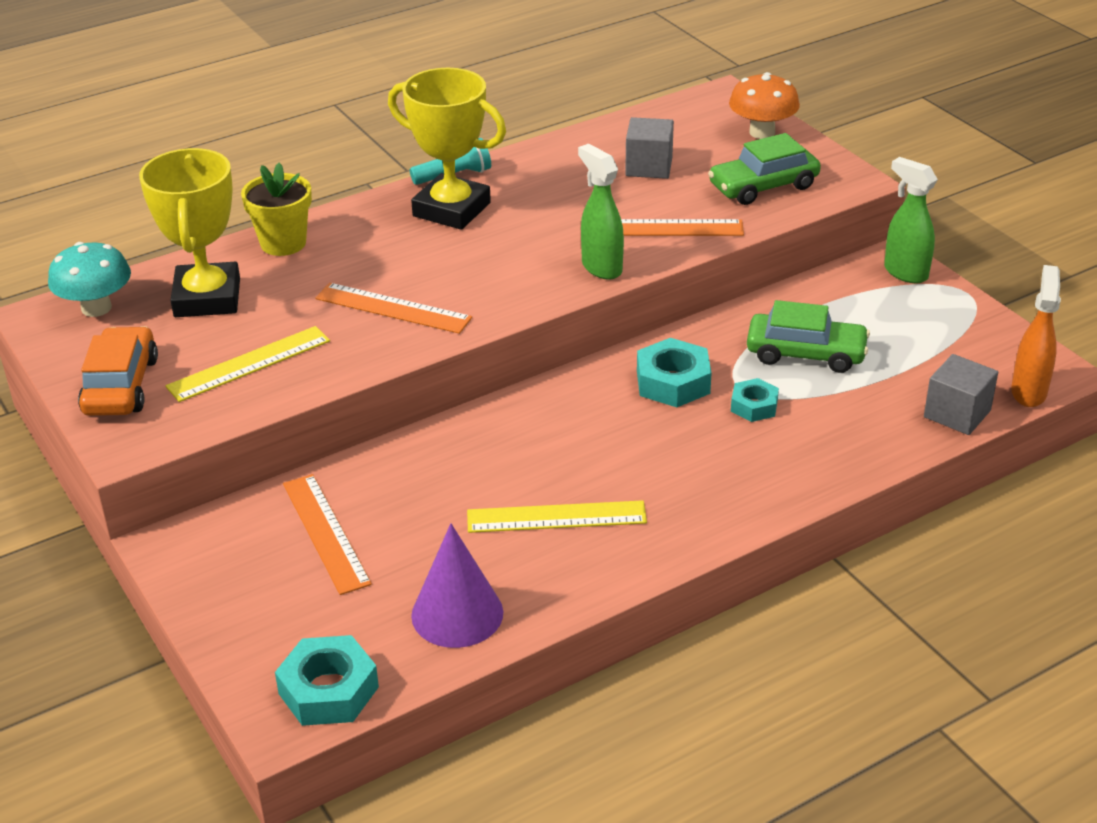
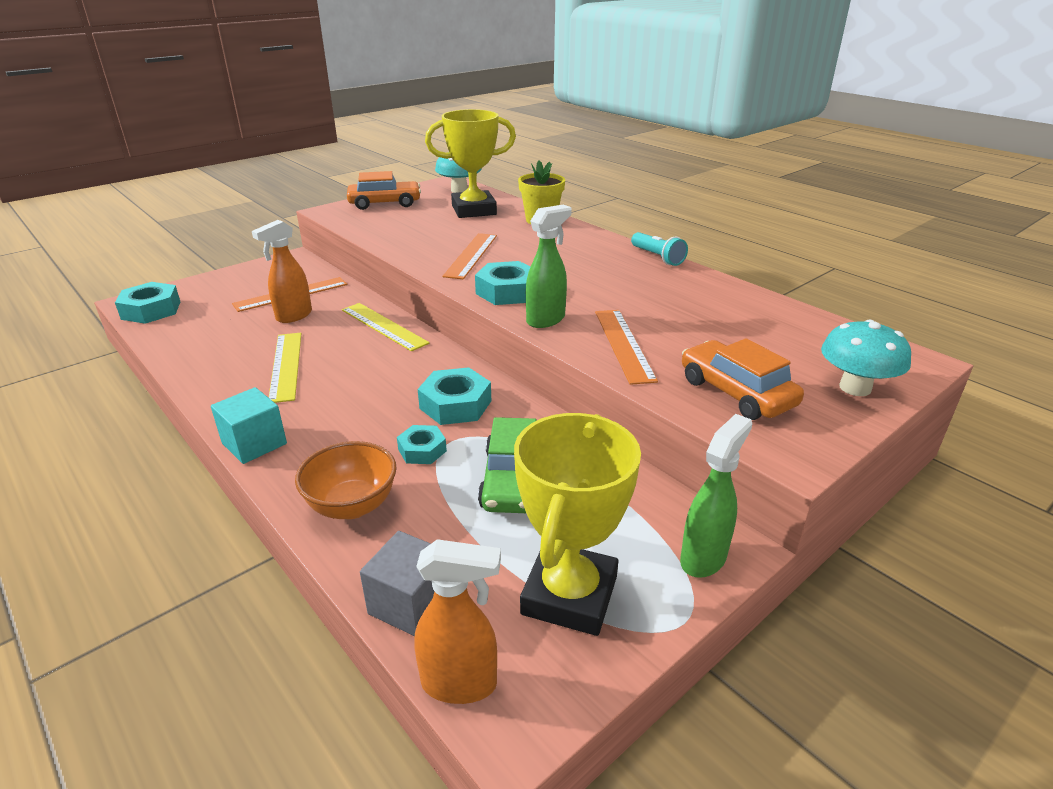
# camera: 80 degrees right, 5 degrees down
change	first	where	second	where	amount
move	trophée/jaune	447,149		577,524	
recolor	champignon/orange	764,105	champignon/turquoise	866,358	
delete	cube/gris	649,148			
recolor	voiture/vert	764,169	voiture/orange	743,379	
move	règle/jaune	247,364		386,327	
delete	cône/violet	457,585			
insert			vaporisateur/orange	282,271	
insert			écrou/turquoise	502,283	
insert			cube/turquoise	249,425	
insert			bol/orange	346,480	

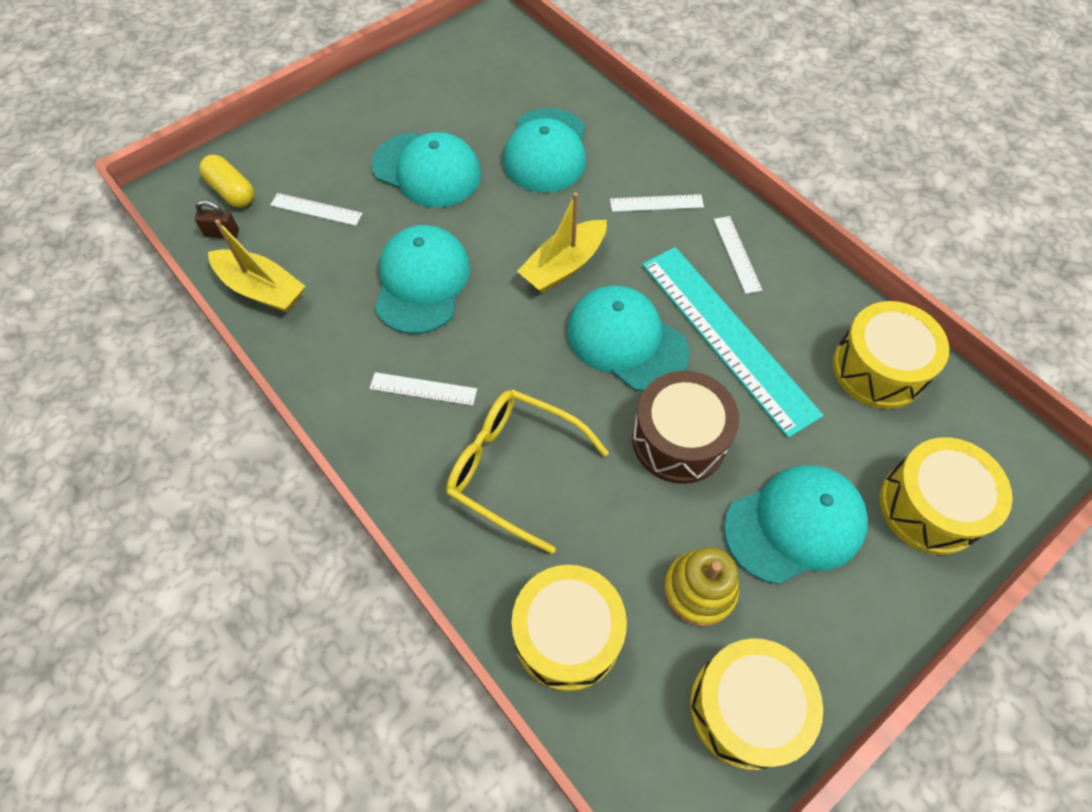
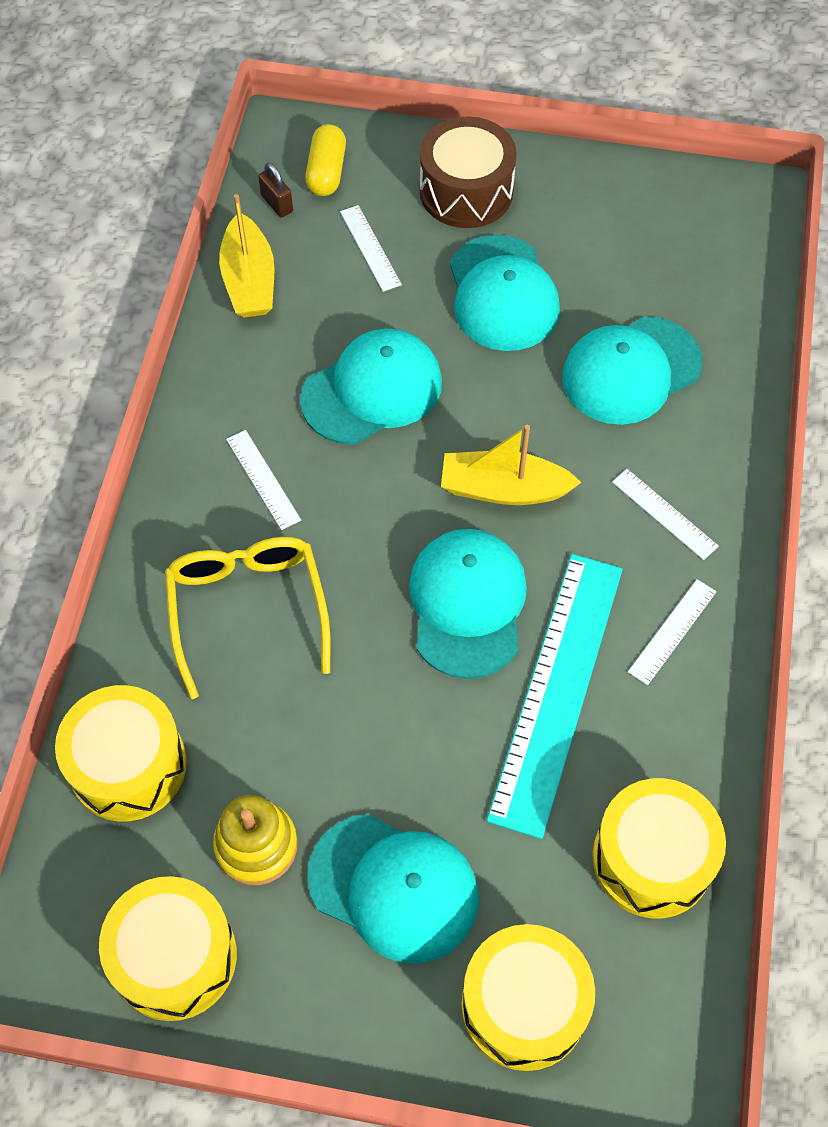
# camera: 50 degrees right, 0 degrees up
change	first	where	second	where	amount
move	tambour/marron	685,427		468,172	

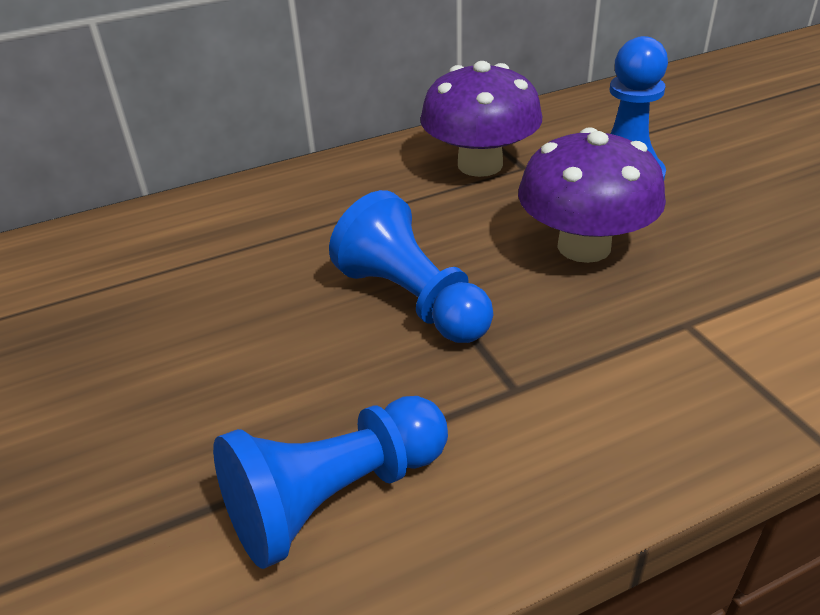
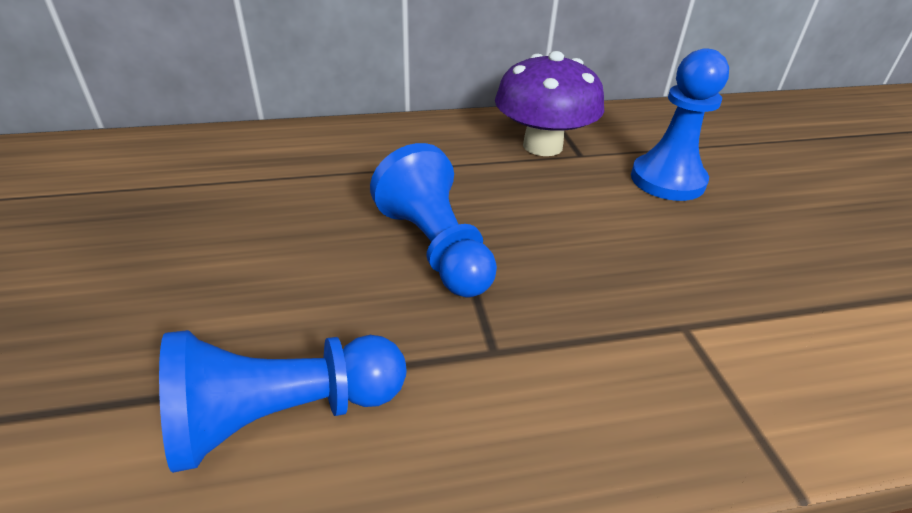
# camera: 10 degrees right, 0 degrees up
change	first	where	second	where	amount
delete	champignon/violet	592,195			

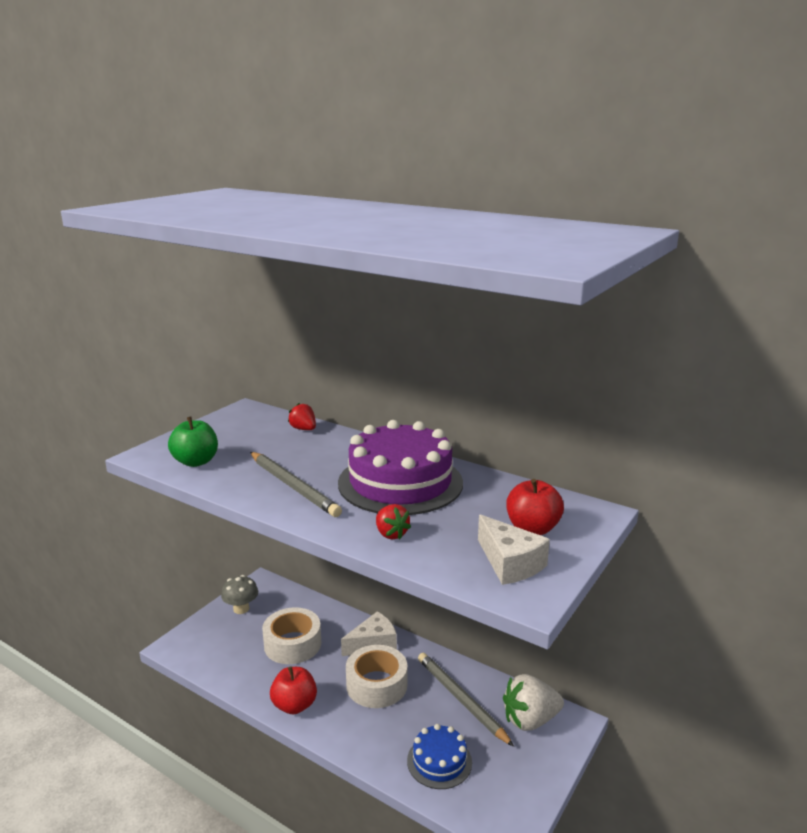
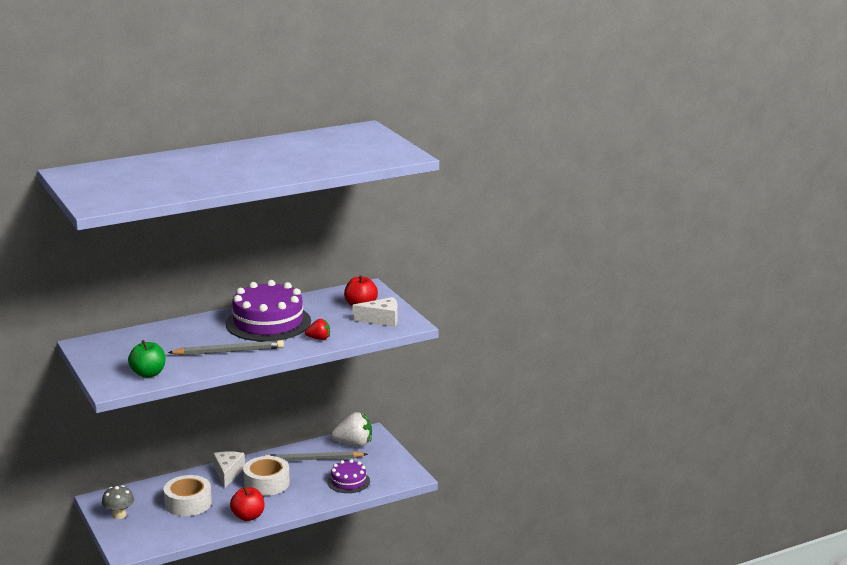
# camera: 60 degrees left, 0 degrees up
change	first	where	second	where	amount
delete	fraise/rouge	302,416			
rotate	fraise/blanc	533,702		351,429	105 degrees counterclockwise
recolor	gâteau/bleu	439,756	gâteau/violet	348,476	

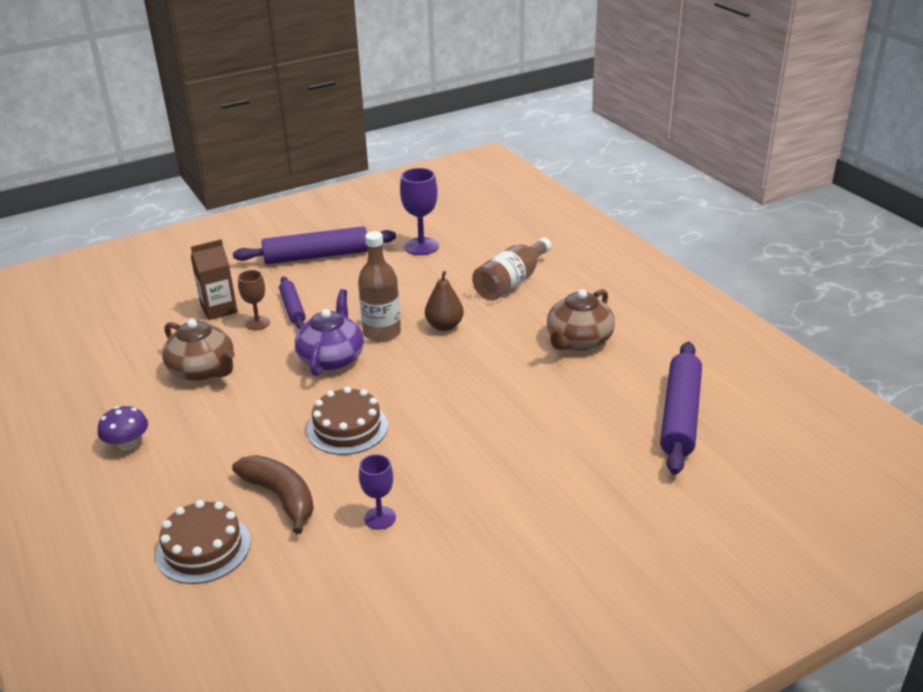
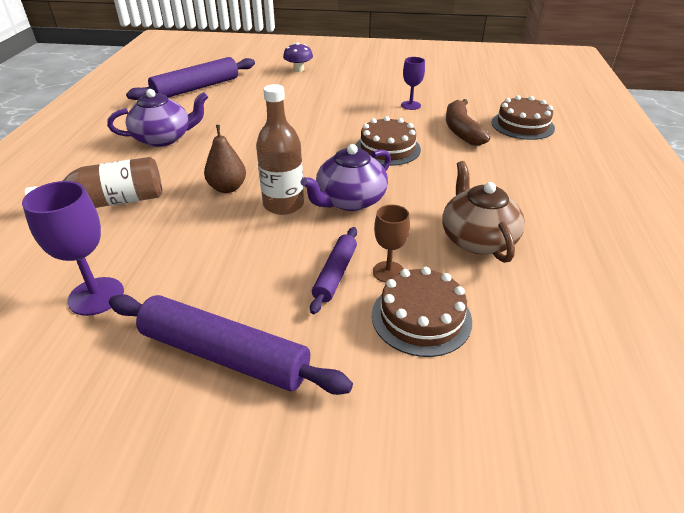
# camera: 145 degrees left, 5 degrees up
change	first	where	second	where	amount
replace	brique de lait/marron	214,279	gâteau/marron	422,312	
recolor	théière/marron	581,319	théière/violet	157,118	
move	champignon/violet	123,428		298,57	

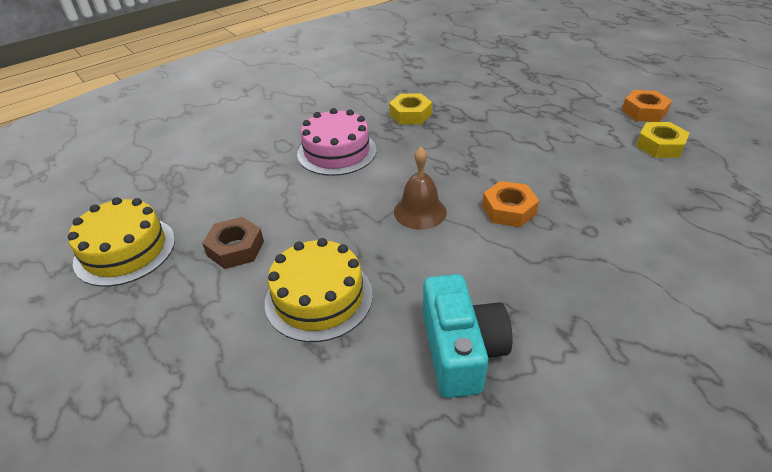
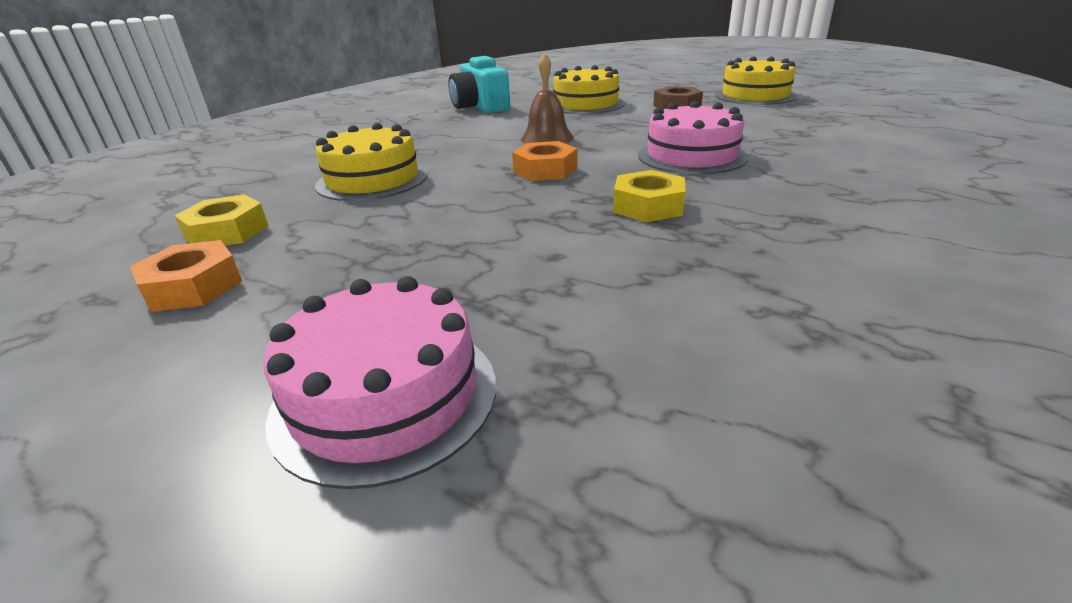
# camera: 160 degrees right, 10 degrees down
change	first	where	second	where	amount
move	écrou/orange	510,204		544,161	
insert			gâteau/jaune	371,162	
insert			gâteau/rose	380,382	

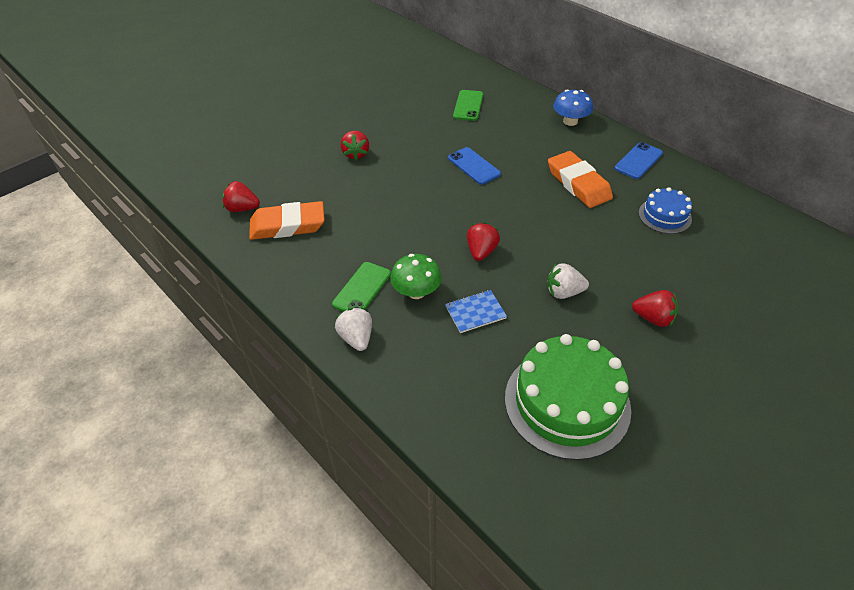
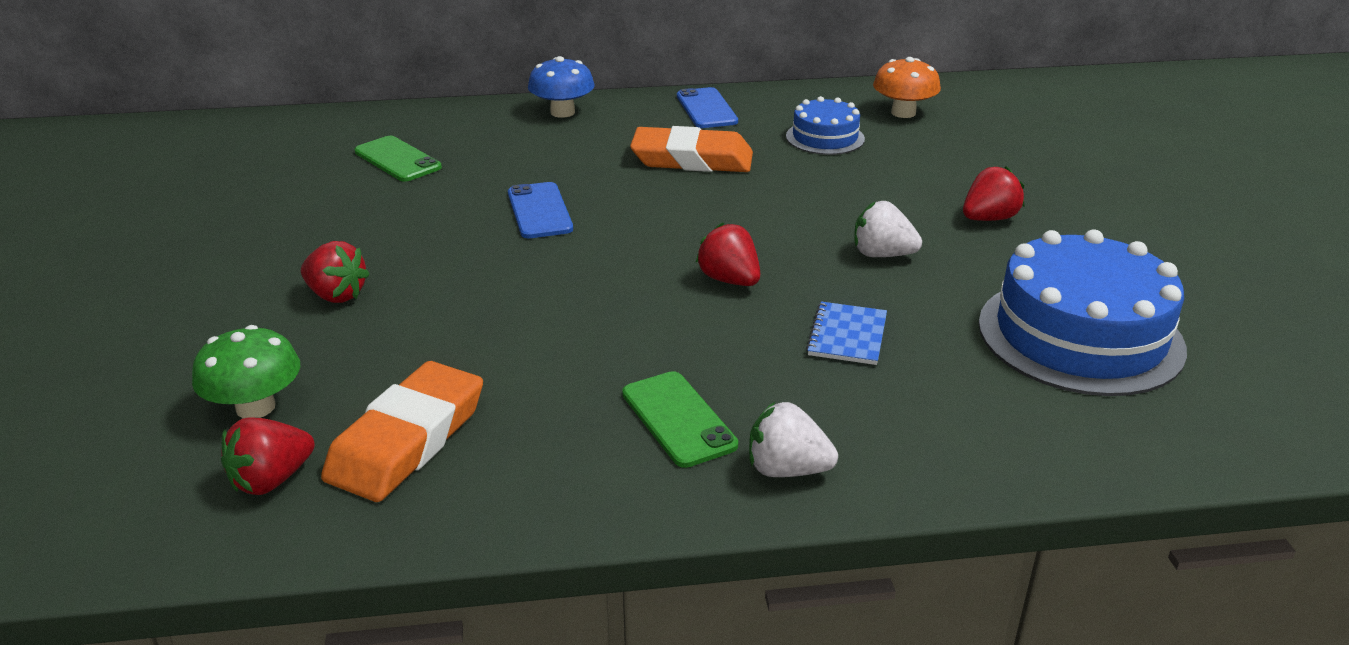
# camera: 55 degrees left, 15 degrees down
change	first	where	second	where	amount
rotate	téléphone/bleu	474,166		540,210	75 degrees clockwise
move	champignon/vert	416,276		246,371	
rotate	fraise/blanc	568,281		888,229	75 degrees clockwise
recolor	gâteau/vert	568,397	gâteau/bleu	1083,312	
insert			champignon/orange	907,87	

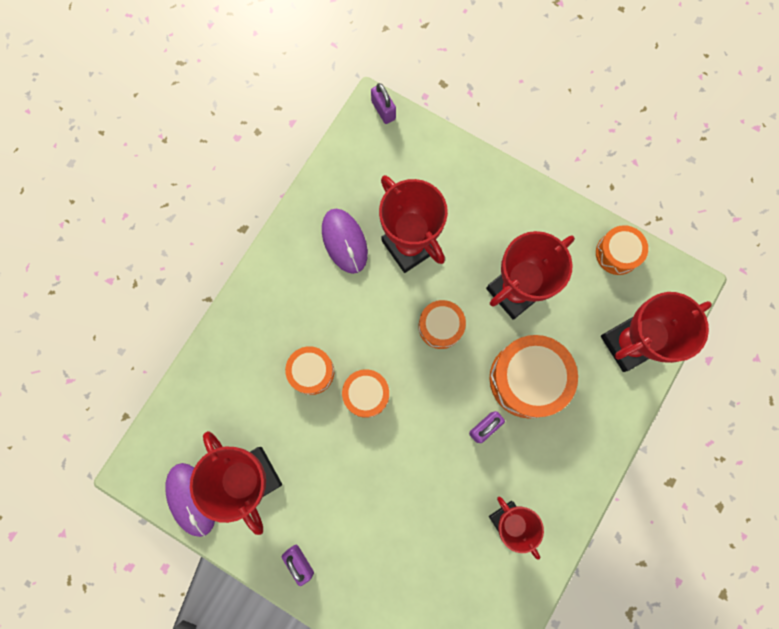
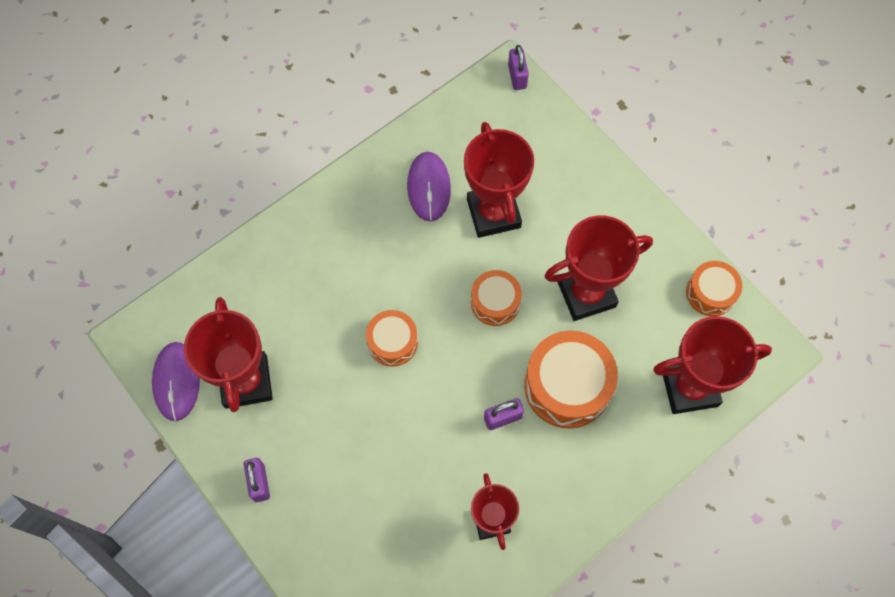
# camera: 20 degrees right, 10 degrees down
change	first	where	second	where	amount
delete	tambour/orange	309,370			

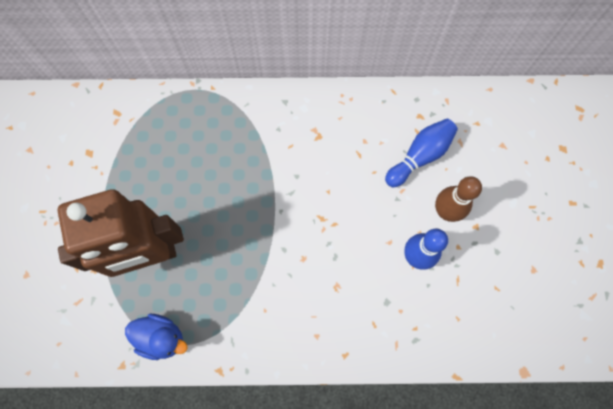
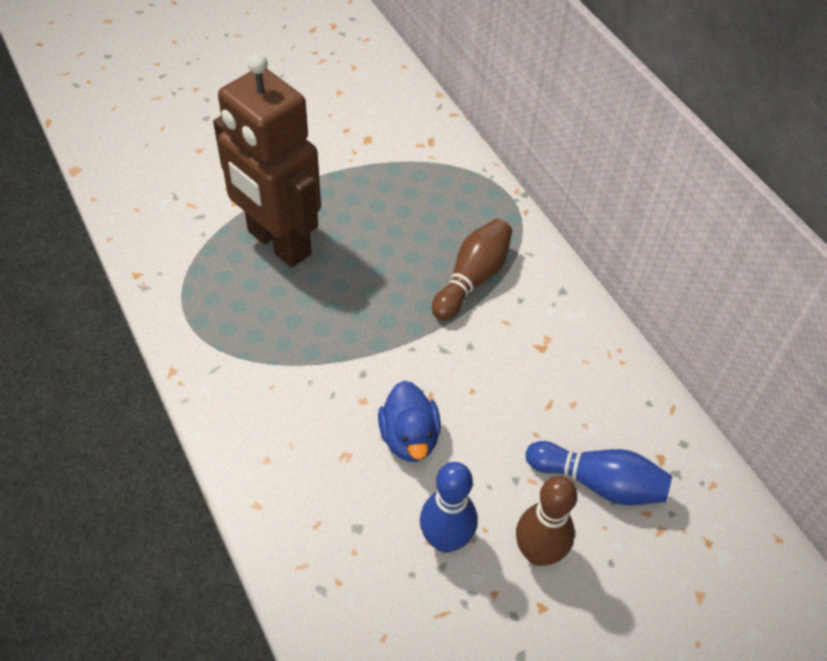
# camera: 60 degrees right, 20 degrees down
change	first	where	second	where	amount
move	canard/bleu	156,337		409,421	
insert			quille/marron	472,270	

